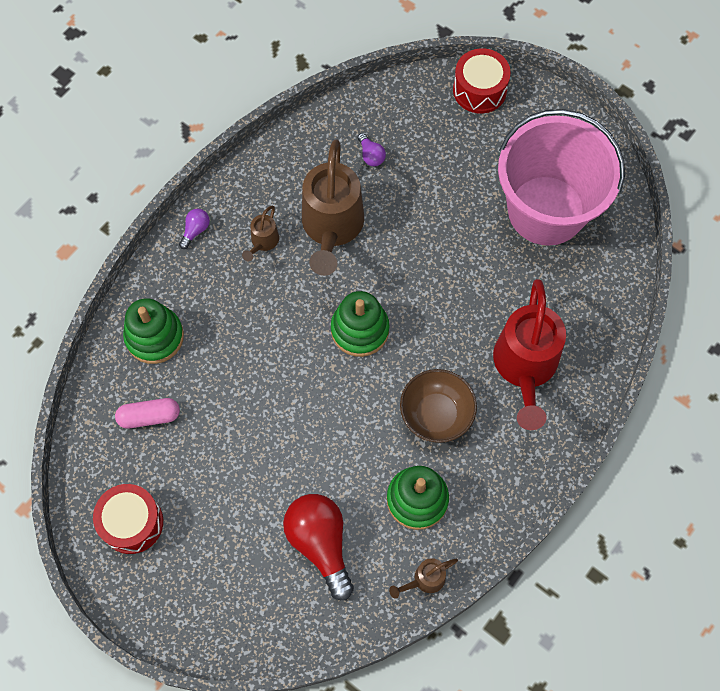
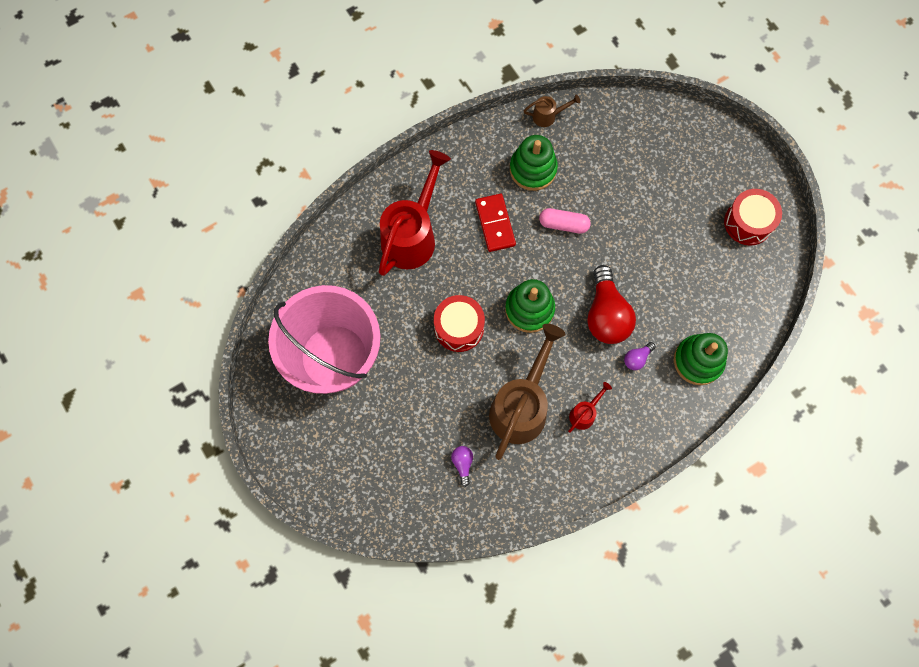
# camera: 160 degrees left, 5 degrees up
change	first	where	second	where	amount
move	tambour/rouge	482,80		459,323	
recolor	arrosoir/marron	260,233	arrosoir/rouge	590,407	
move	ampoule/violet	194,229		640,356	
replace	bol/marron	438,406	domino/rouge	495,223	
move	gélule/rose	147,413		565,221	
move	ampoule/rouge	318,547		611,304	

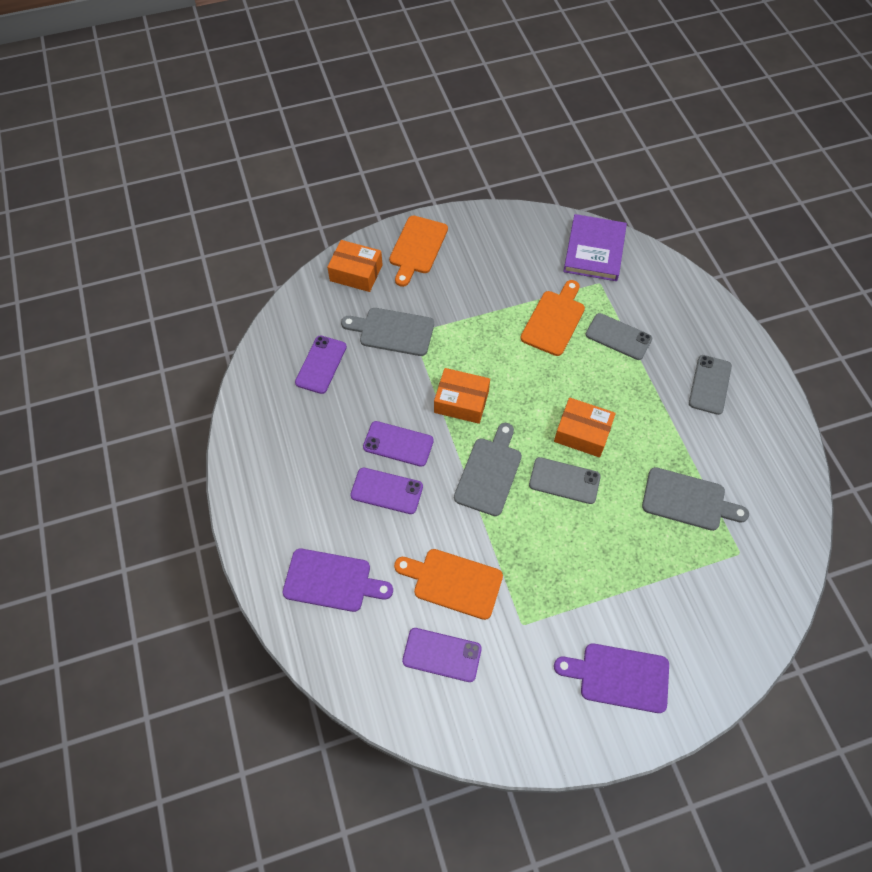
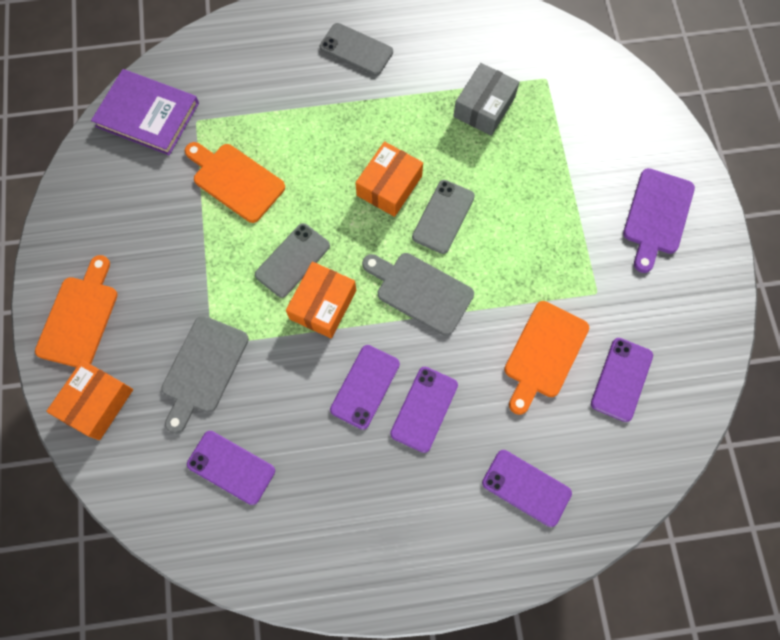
# camera: 80 degrees left, 10 degrees up
change	first	where	second	where	amount
rotate	planche à découper/orange	418,251		76,311	105 degrees counterclockwise
move	téléphone/gris	618,336		292,260	
replace	planche à découper/gris	695,499	boîte/gris	486,99	
replace	planche à découper/violet	338,580	téléphone/violet	527,488	

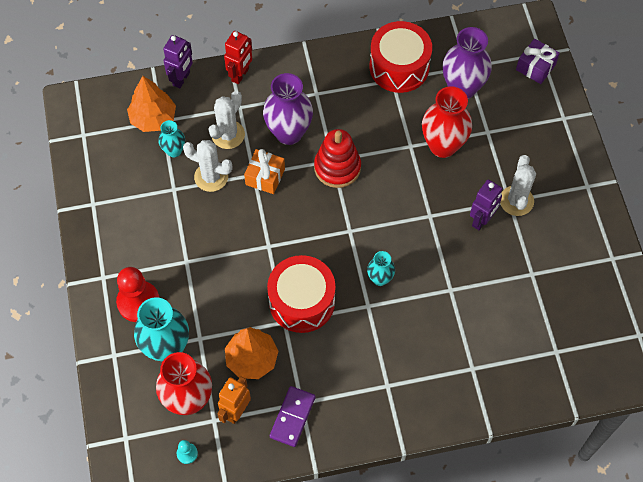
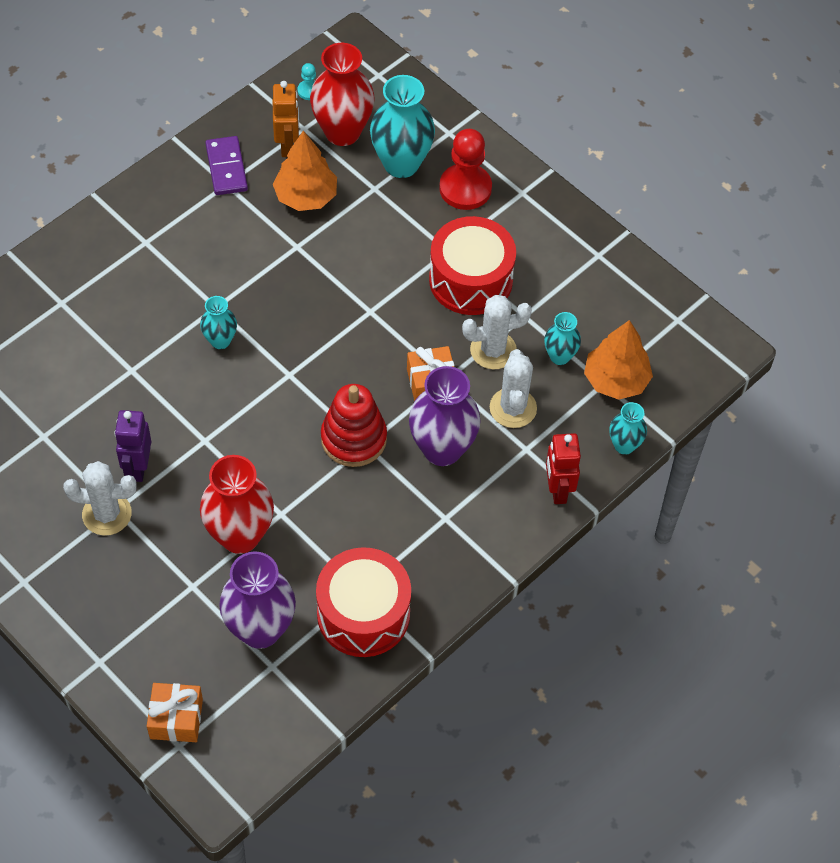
# camera: 145 degrees right, 5 degrees down
change	first	where	second	where	amount
replace	robot/violet	178,61	vase/turquoise	628,428	
recolor	cadeau/violet	538,61	cadeau/orange	175,712	
rotate	cactus/blanc	518,185		100,498	60 degrees counterclockwise
move	tambour/rouge	301,294		472,265	

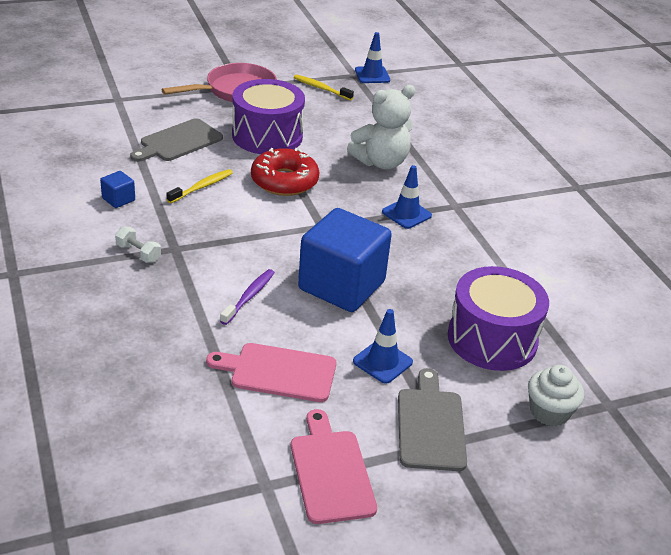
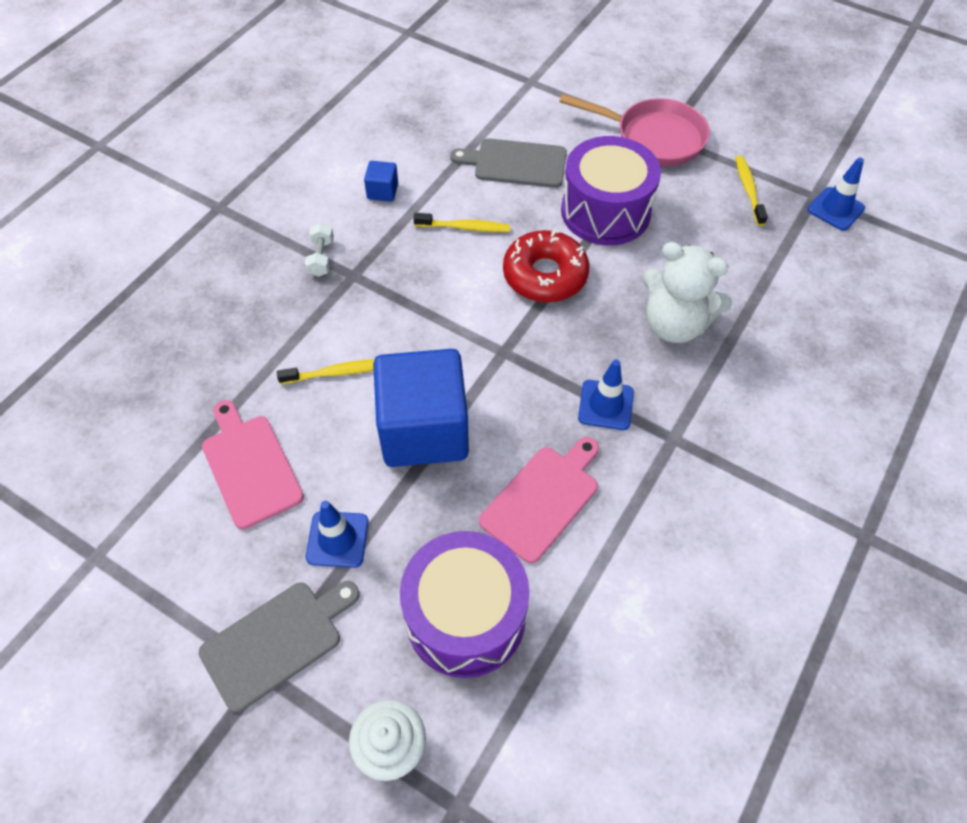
# camera: 55 degrees right, 20 degrees up
change	first	where	second	where	amount
recolor	brosse à dents/violet	247,297	brosse à dents/jaune	326,371	
move	planche à découper/rose	334,466		539,500	

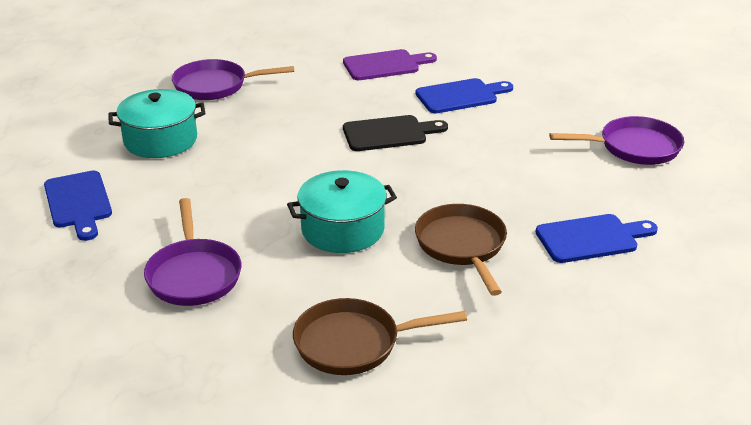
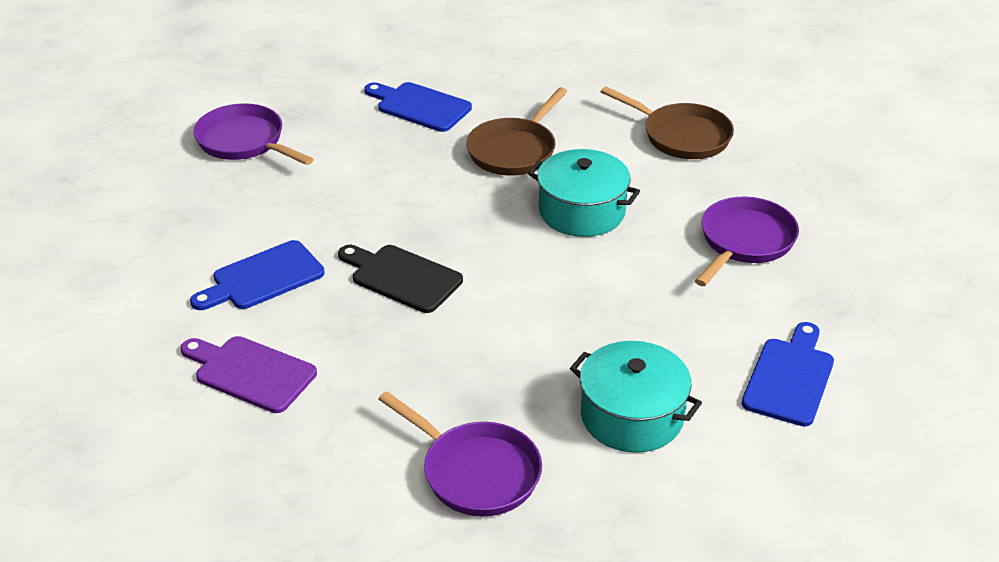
# camera: 135 degrees left, 5 degrees up
change	first	where	second	where	amount
rotate	planche à découper/bleu	464,96		257,275	60 degrees counterclockwise

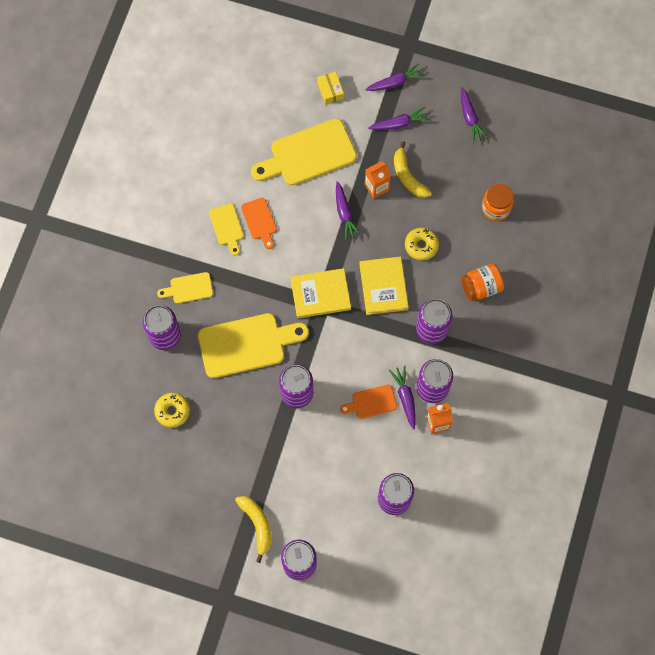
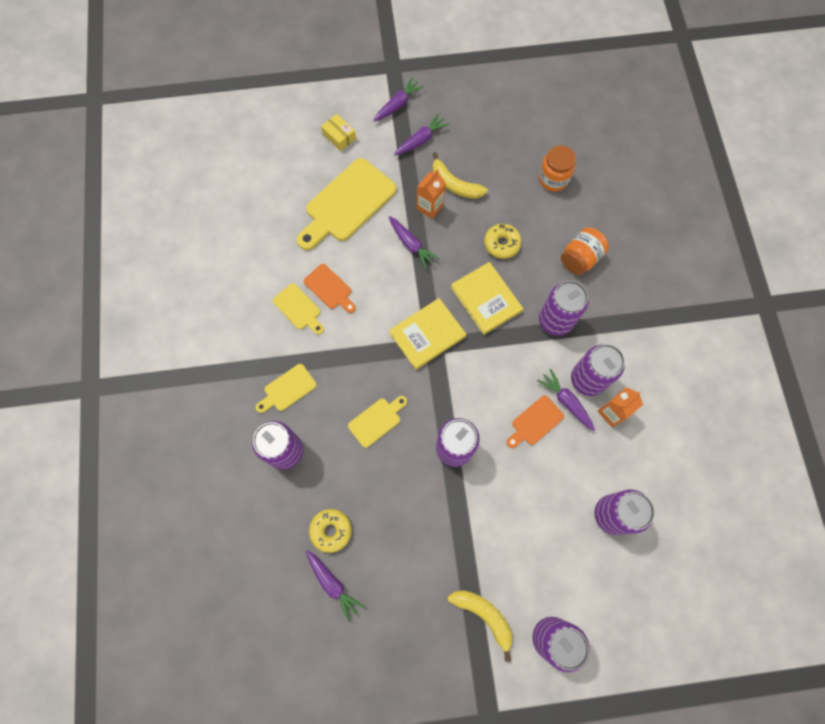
# camera: 25 degrees left, 0 degrees up
change	first	where	second	where	amount
move	carotte/violet	474,115		335,586	
resize	planche à découper/jaune	253,345		377,422	x0.51

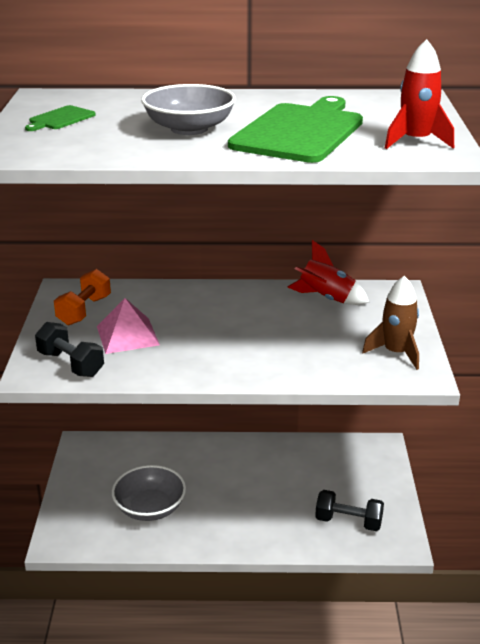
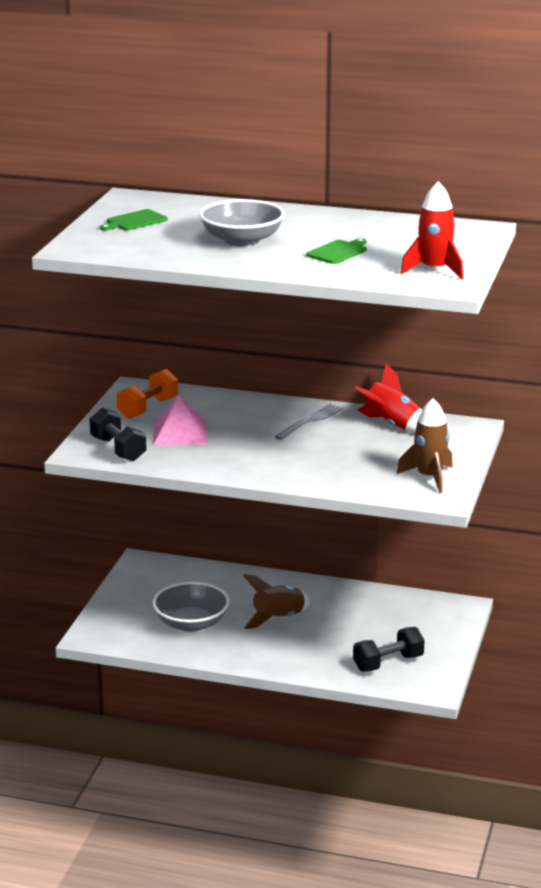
# camera: 15 degrees right, 5 degrees down
change	first	where	second	where	amount
resize	planche à découper/vert	295,129		336,251	x0.44
rotate	haltère/noir	349,510		388,649	60 degrees counterclockwise
insert			fourchette/gris	308,422	
insert			fusée/marron	276,601	

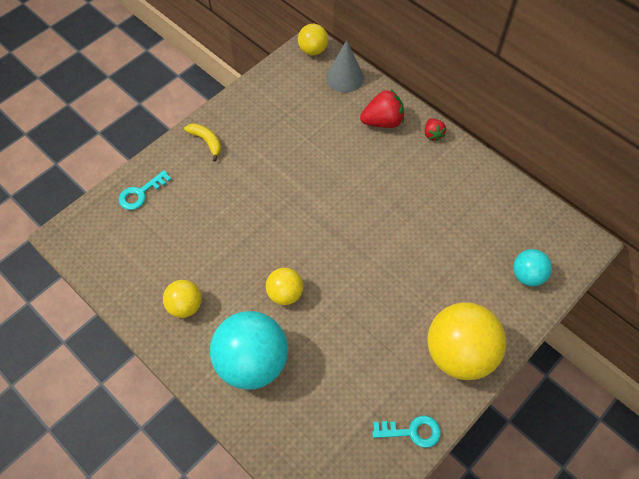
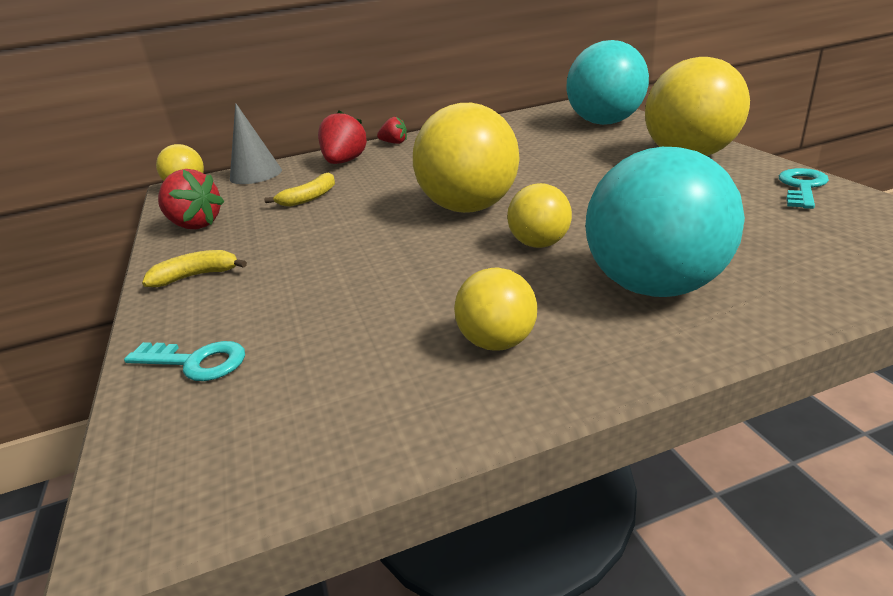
# camera: 60 degrees left, 30 degrees down
change	first	where	second	where	amount
rotate	clé/turquoise	145,190		184,361	60 degrees counterclockwise
resize	balle/turquoise	532,267		608,82	x1.91
insert			balle/jaune	466,158	
insert			fraise/rouge	191,199	
insert			banane/jaune	299,189	

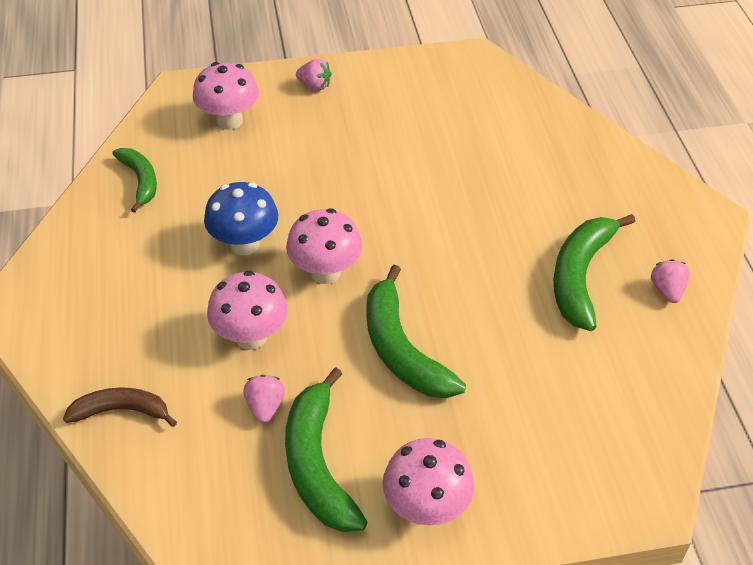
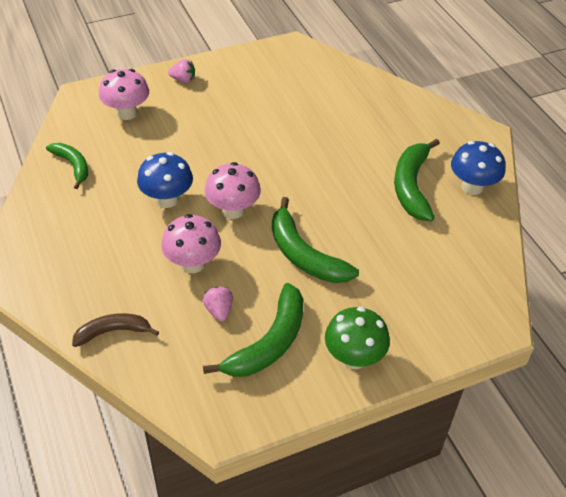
# camera: 15 degrees left, 0 degrees up
change	first	where	second	where	amount
replace	fraise/rose	670,281	champignon/bleu	478,168	
rotate	banane/vert	326,449		253,330	120 degrees counterclockwise
recolor	champignon/rose	428,481	champignon/vert	357,338	

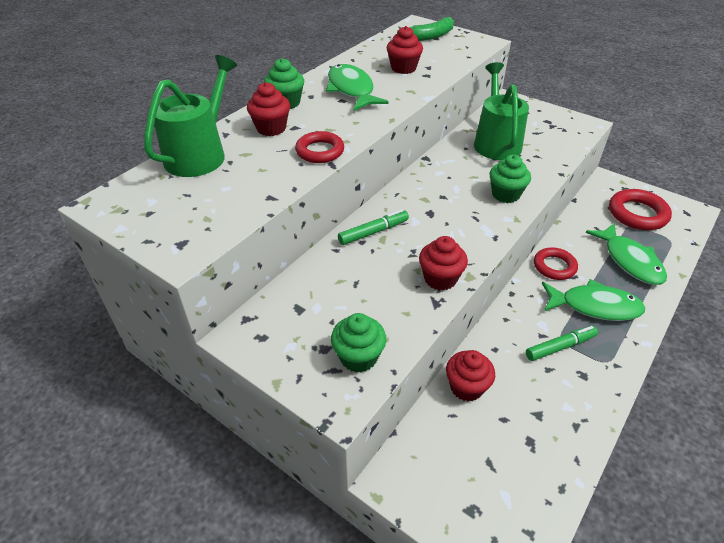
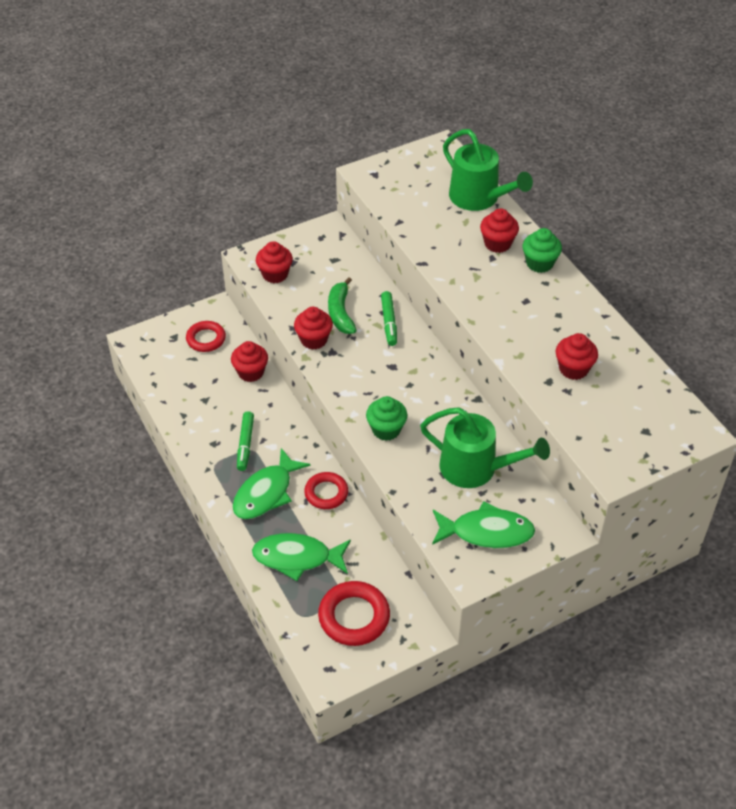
# camera: 115 degrees right, 5 degrees up
change	first	where	second	where	amount
move	banane/vert	425,29		342,305	
move	poisson/vert	357,87		483,524	
move	anneau/rouge	319,147		206,336	
recolor	muffin/vert	358,343	muffin/rouge	274,262	

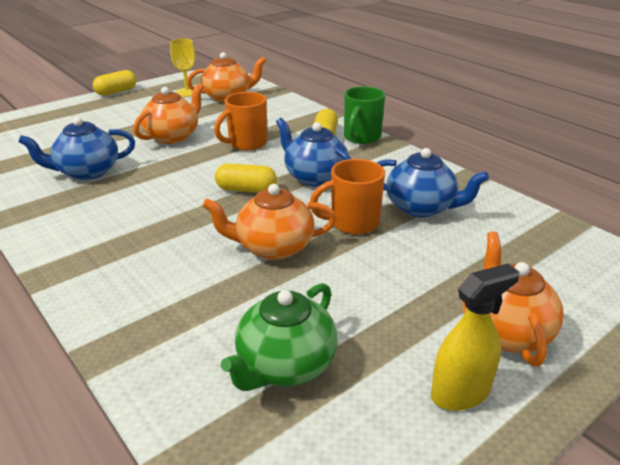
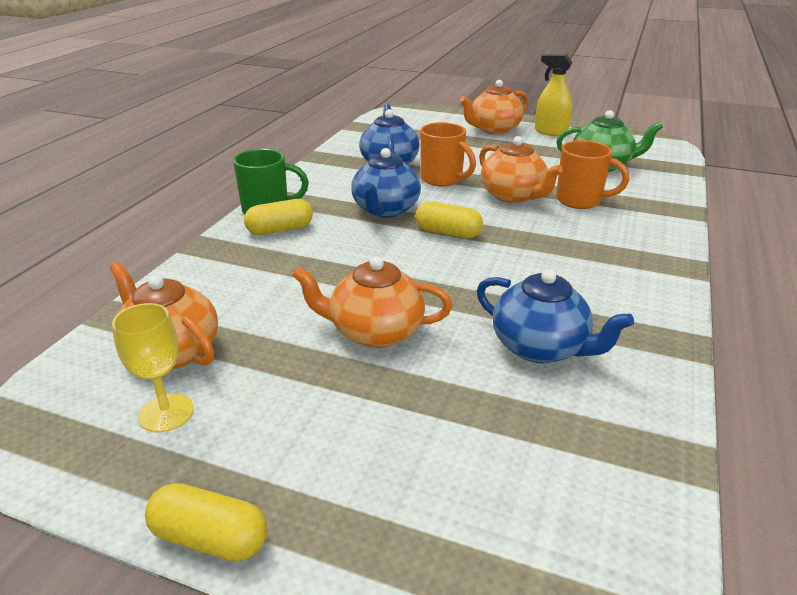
# camera: 120 degrees left, 0 degrees up
change	first	where	second	where	amount
move	tasse/orange	240,121		592,174	
rotate	gélule/jaune	246,178		449,219	45 degrees counterclockwise

